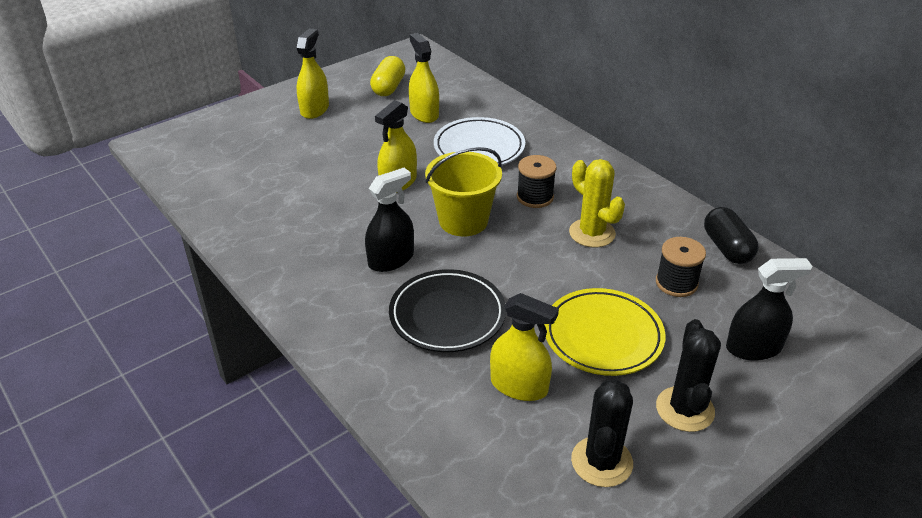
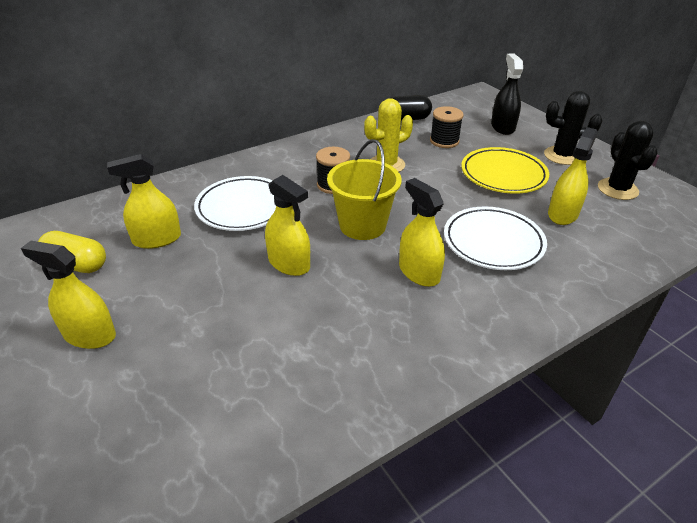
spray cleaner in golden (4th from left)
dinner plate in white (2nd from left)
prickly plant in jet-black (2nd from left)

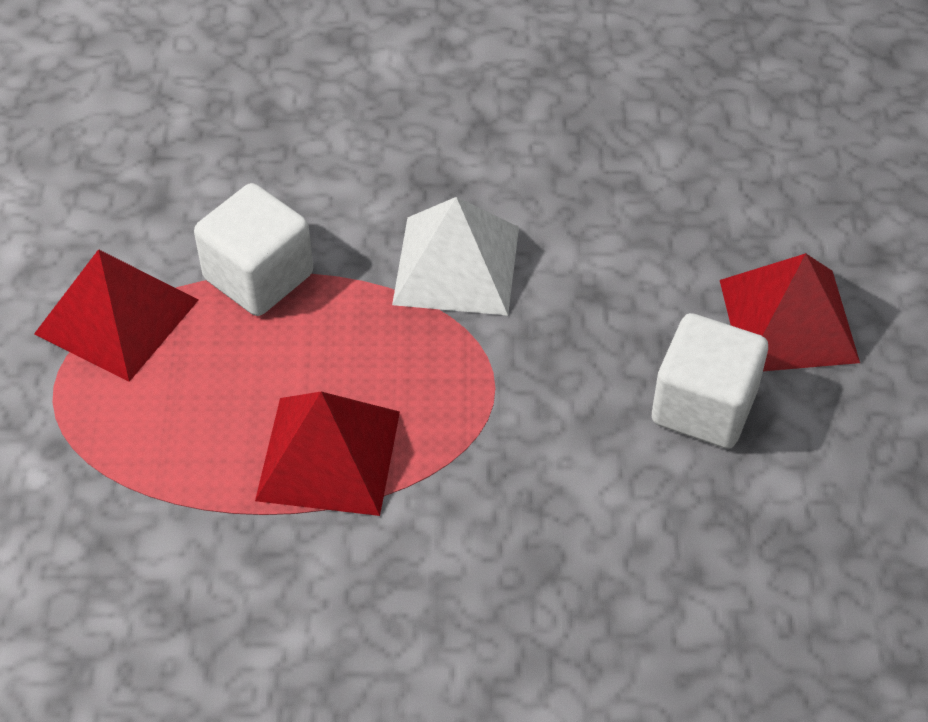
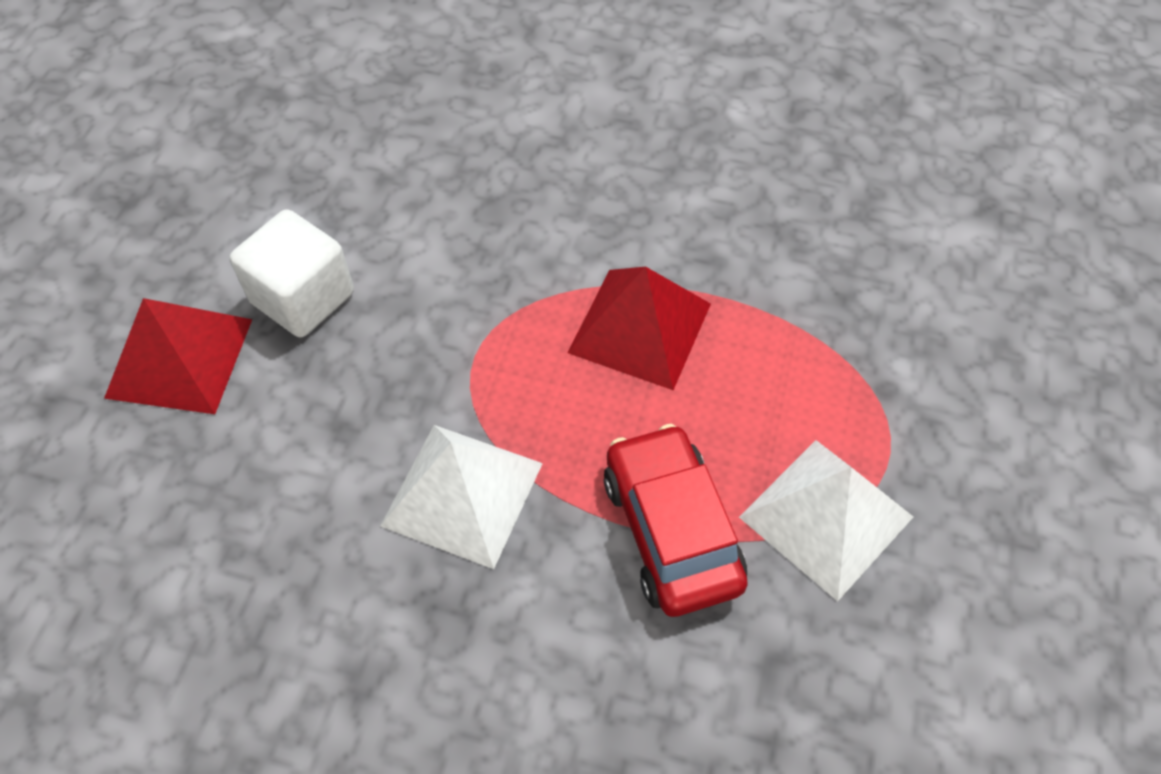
car in scarlet
solid pyramid in white (2nd from left)

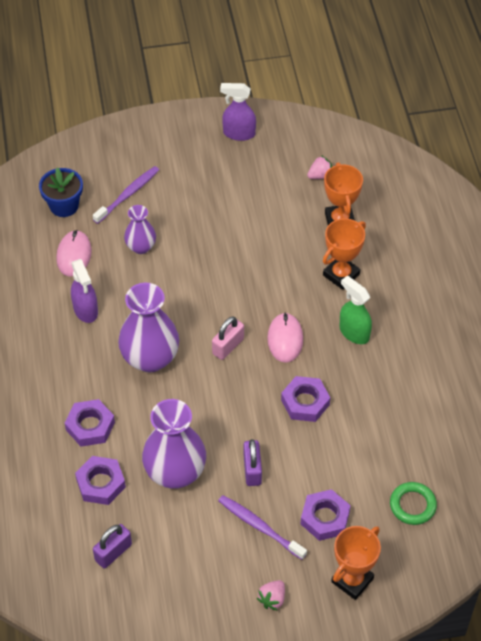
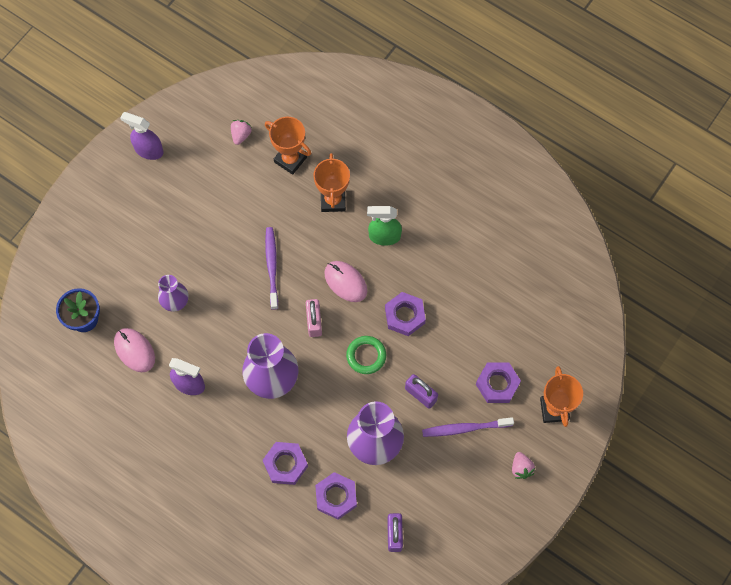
toothbrush in royal purple (1st from left)
ring in green
spray cleaner in royal purple (1st from left)

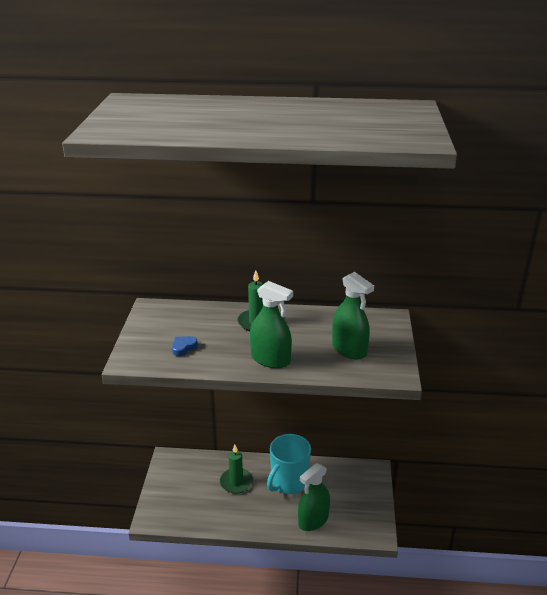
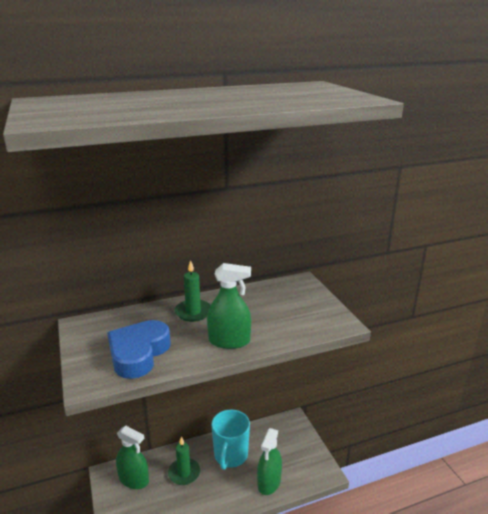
spray cleaner in green (1st from left)
heart shape in cobalt

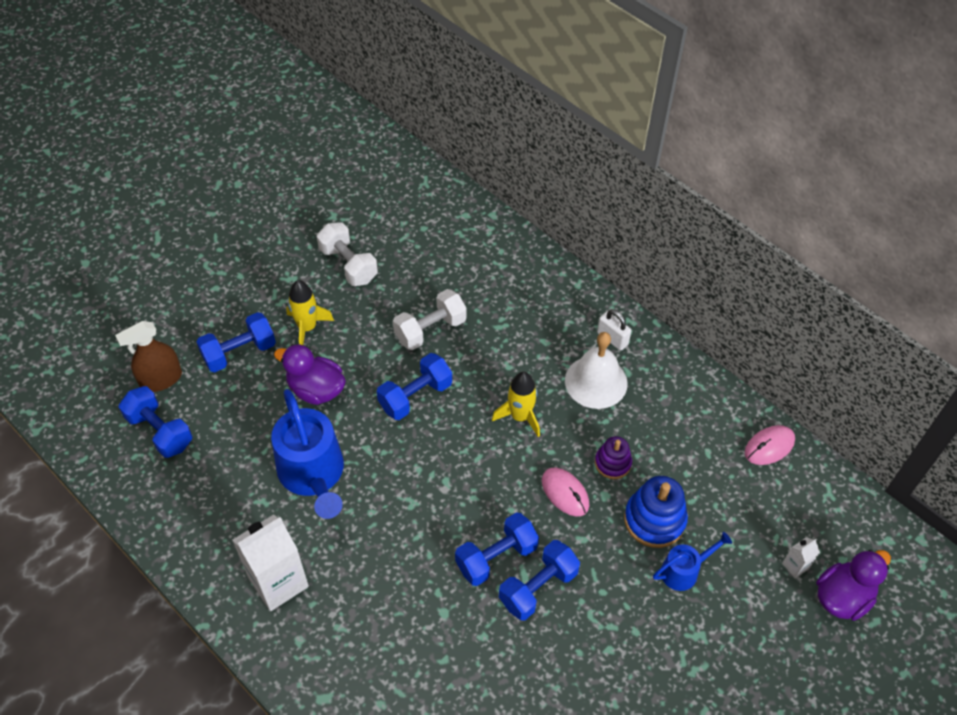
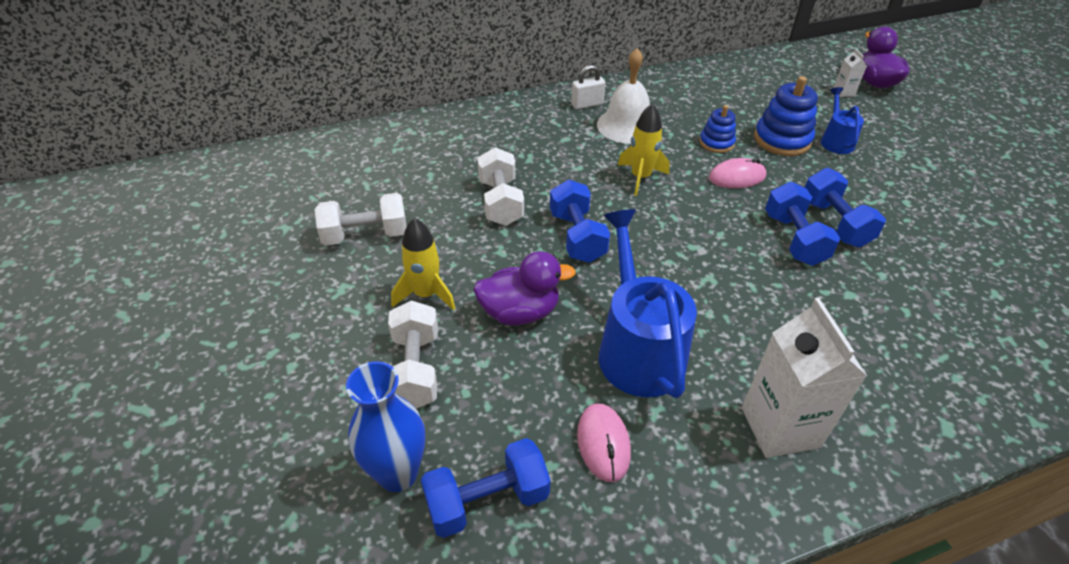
computer mouse in rosy (1st from left)
vase in cobalt
dumbbell in white (2nd from left)
ring stacker in cobalt (1st from left)
watering pot in cobalt (1st from left)
toy duck in royal purple (1st from left)

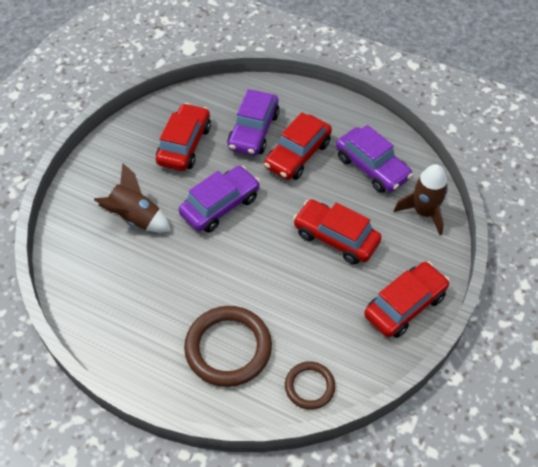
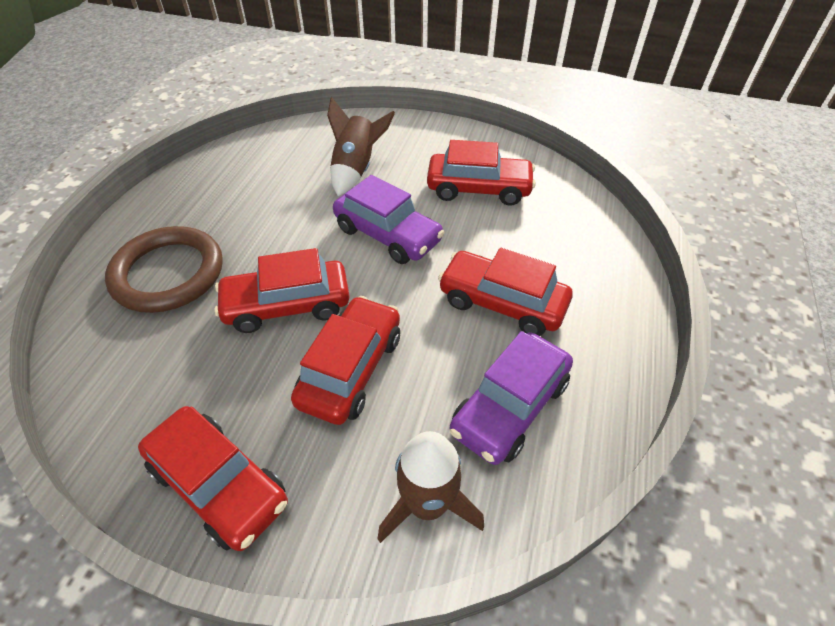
car in royal purple (2nd from left in the first image)
ring in russet (2nd from left in the first image)
car in scarlet (2nd from left)

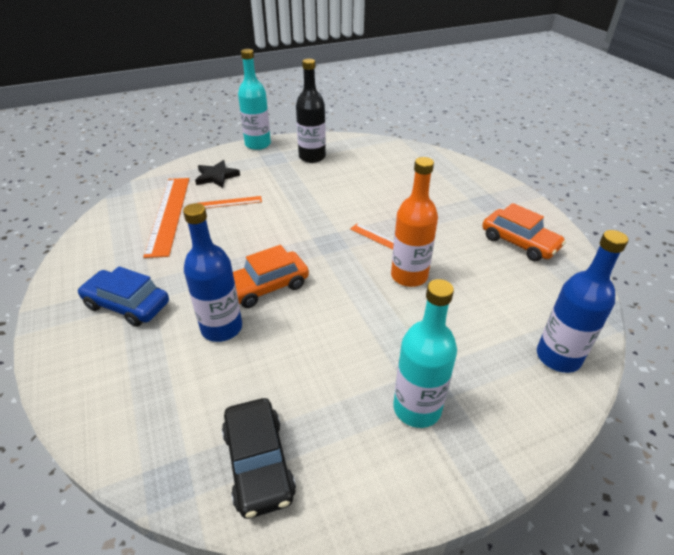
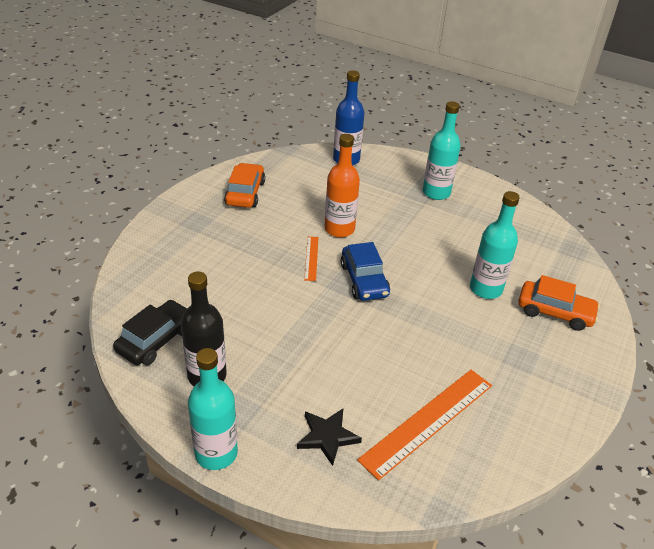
straightedge in orange-coloured (2nd from left in the first image)
car in cobalt
car in jet-black
car in orange-coloured (2nd from left)
drink bottle in aqua (3rd from left)

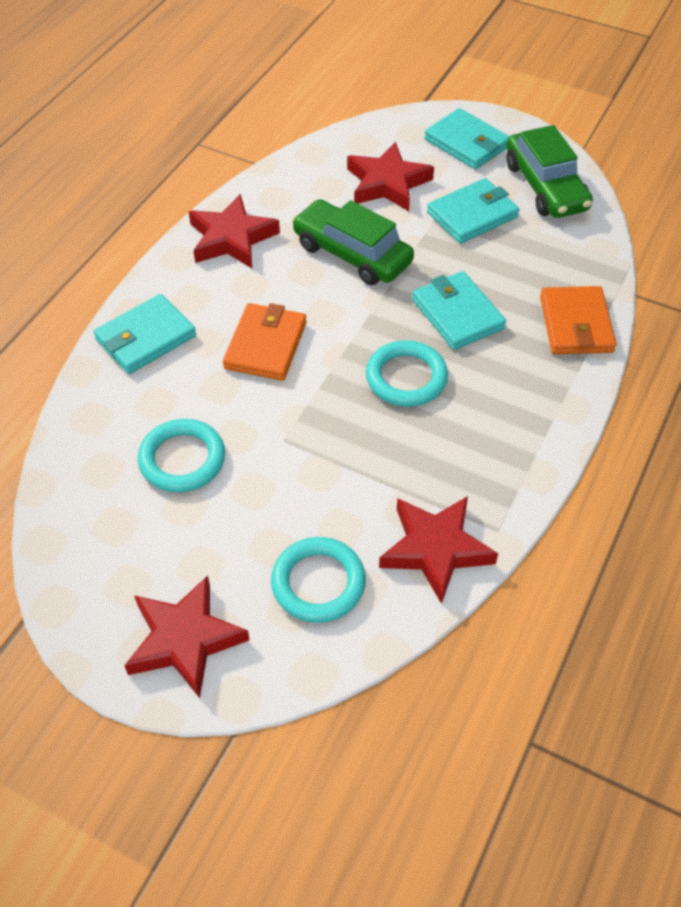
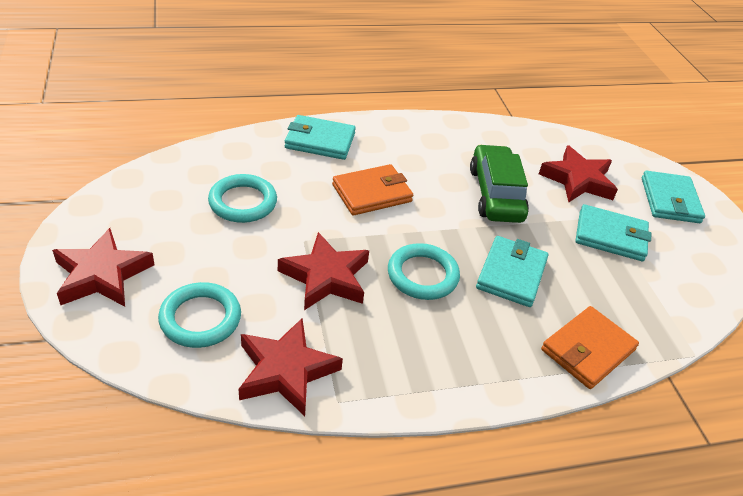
car in green (2nd from left in the first image)
star shape in scarlet (3rd from left)

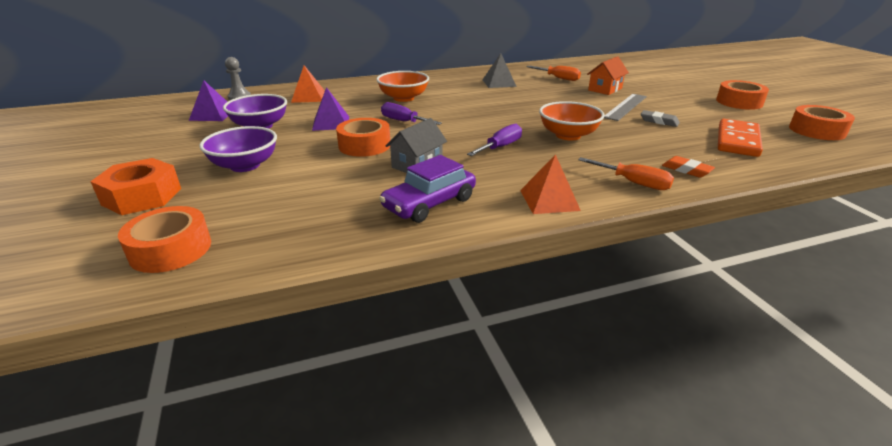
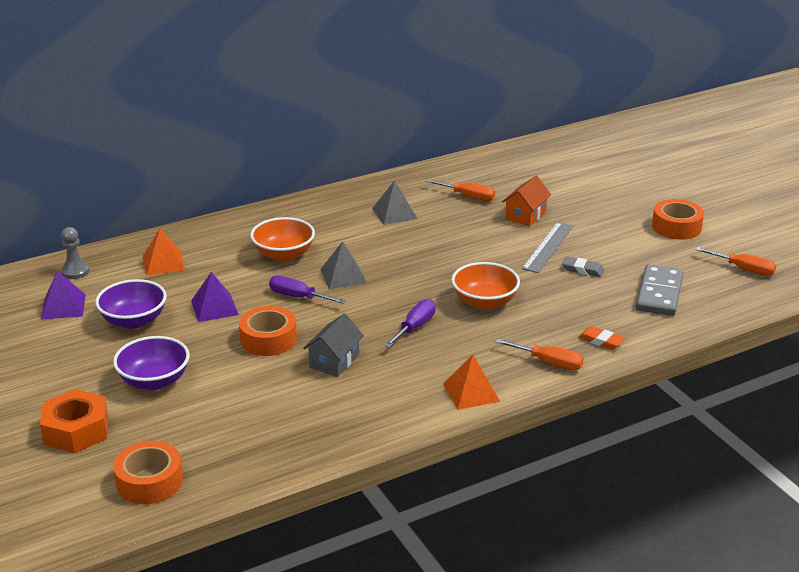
car in royal purple
solid pyramid in gray (1st from left)
flat screwdriver in orange-coloured (3rd from left)
domino in gray

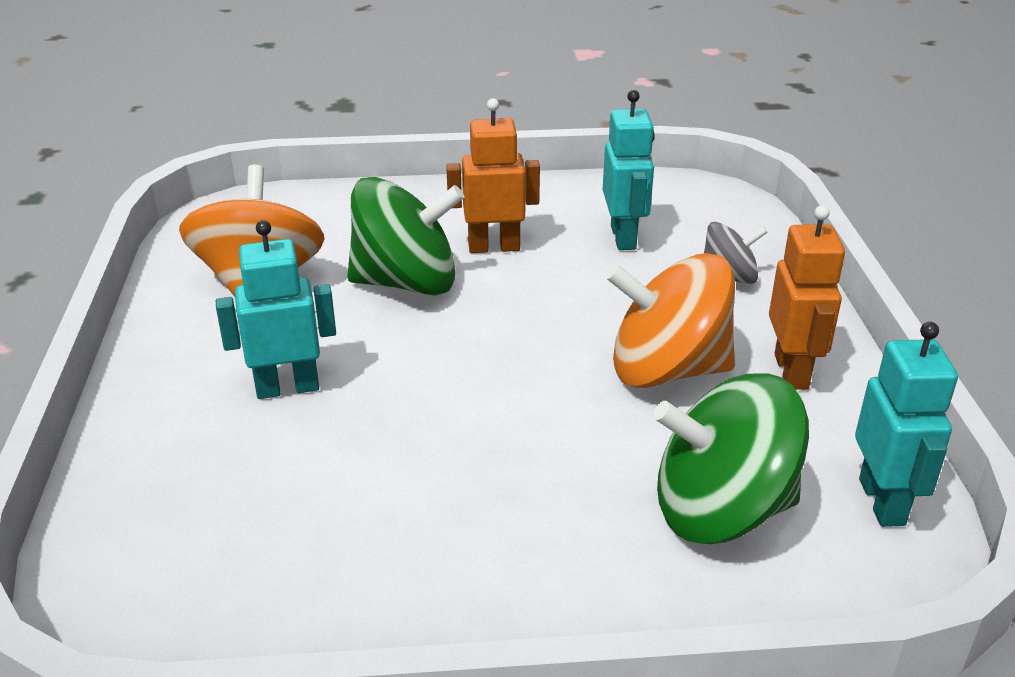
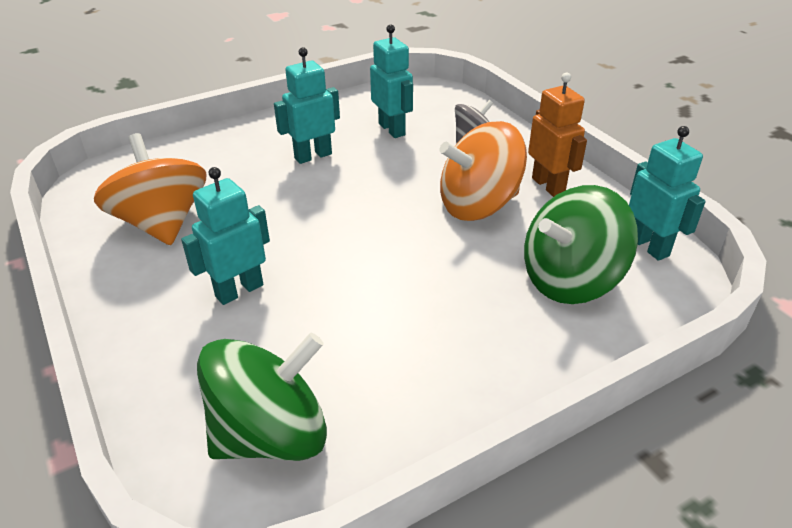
toy top in green (1st from left)
robot figure in aqua (2nd from left)

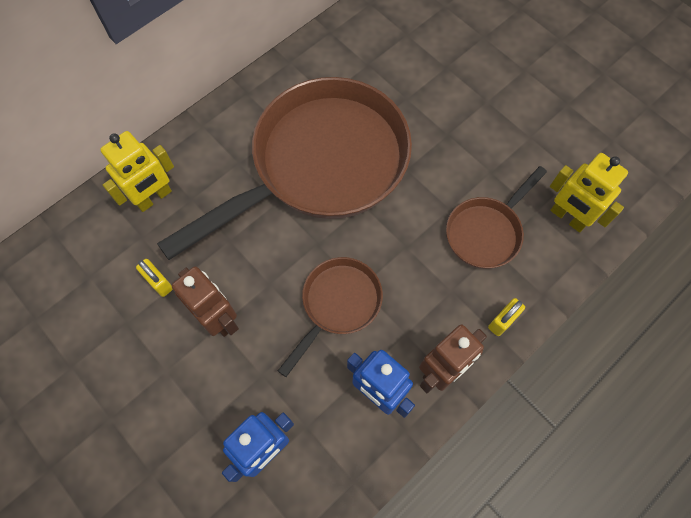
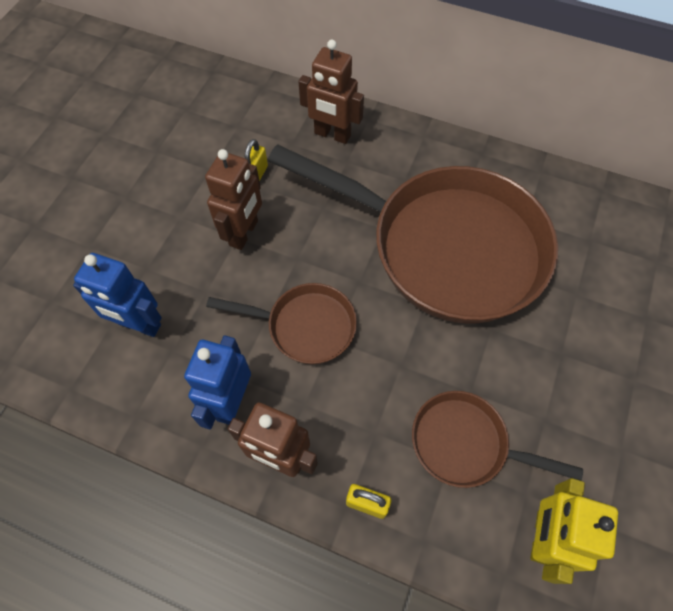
robot figure in russet (3rd from left)

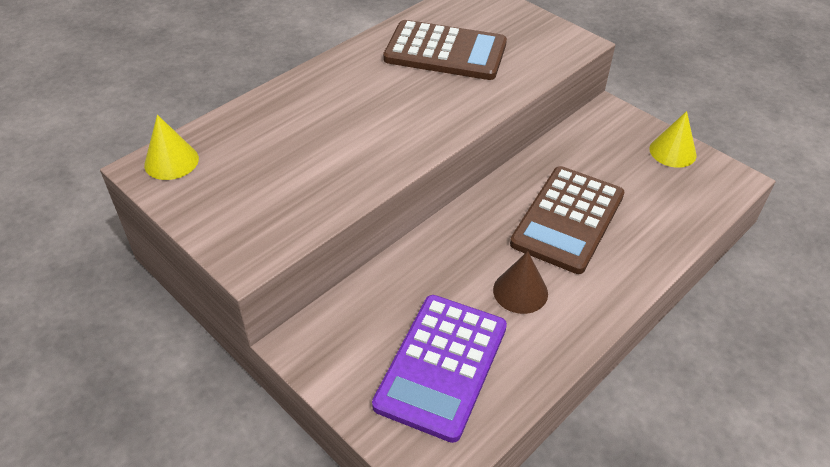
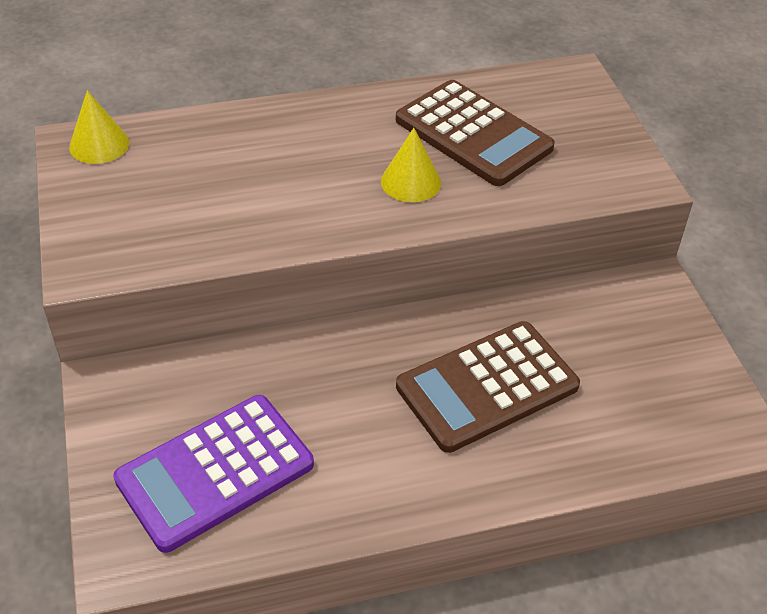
solid cone in russet
solid cone in golden (2nd from left)

